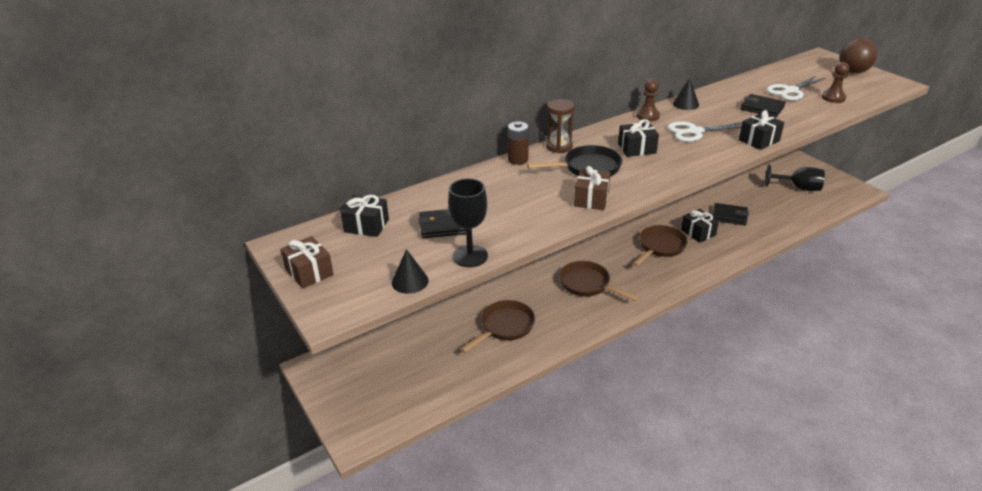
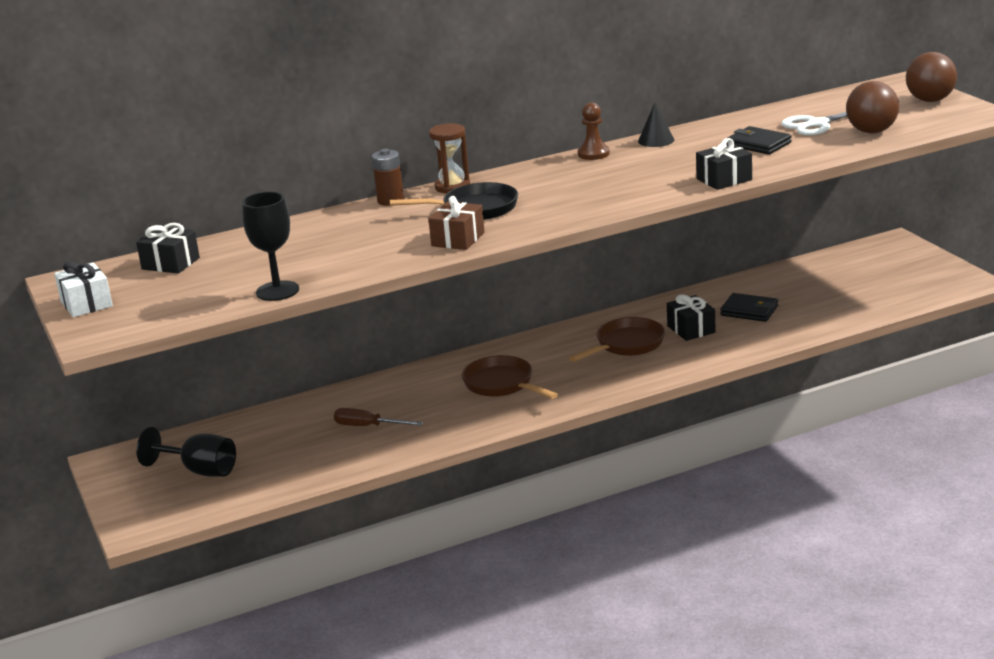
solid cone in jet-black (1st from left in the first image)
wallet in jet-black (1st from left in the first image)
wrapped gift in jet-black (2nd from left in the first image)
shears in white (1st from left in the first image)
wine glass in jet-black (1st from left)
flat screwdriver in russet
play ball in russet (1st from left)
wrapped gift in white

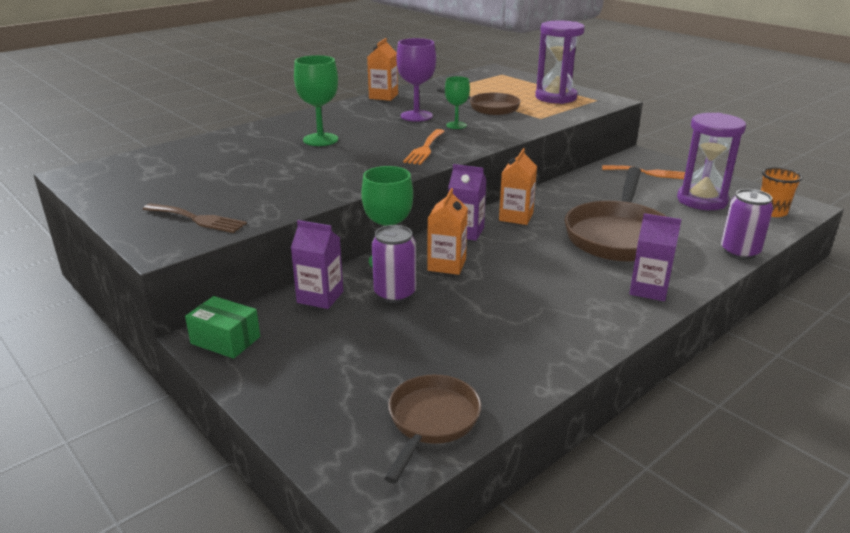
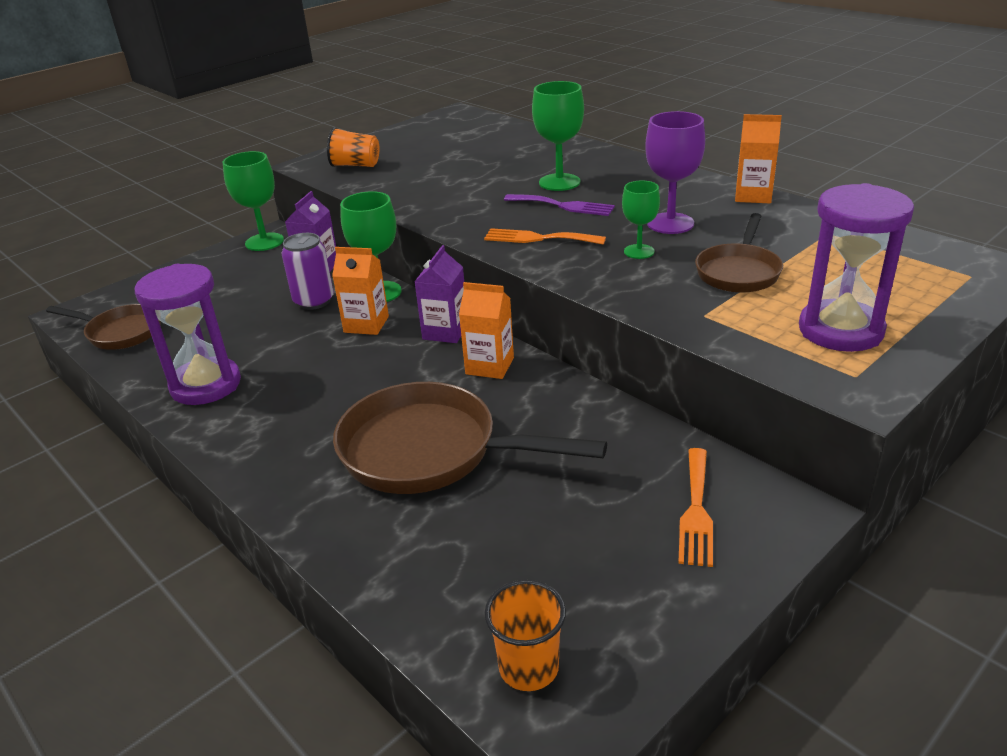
milk carton in royal purple (3rd from left in the first image)
can in royal purple (2nd from left in the first image)
dinner fork in royal purple
sand timer in royal purple (1st from left)
cup in orange-coloured (1st from left)
wine glass in green (1st from left)

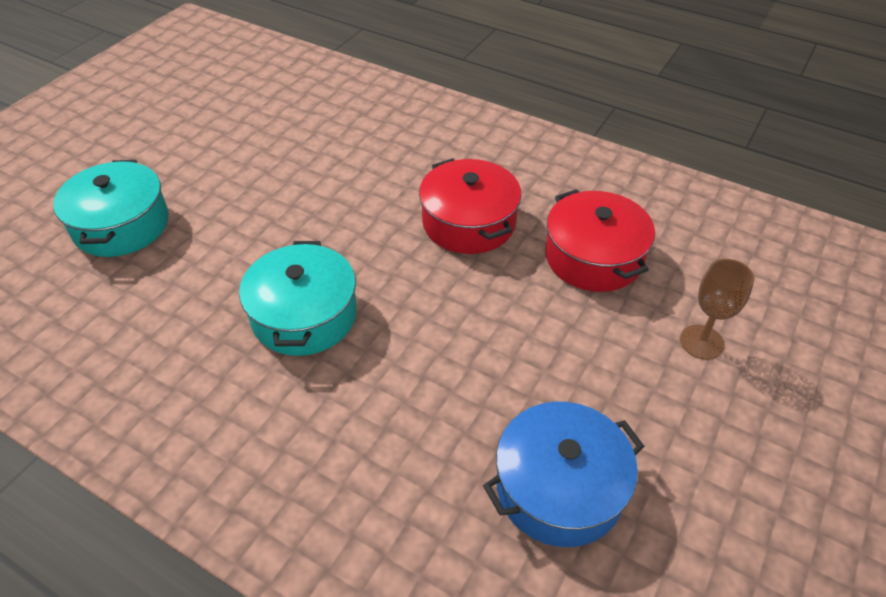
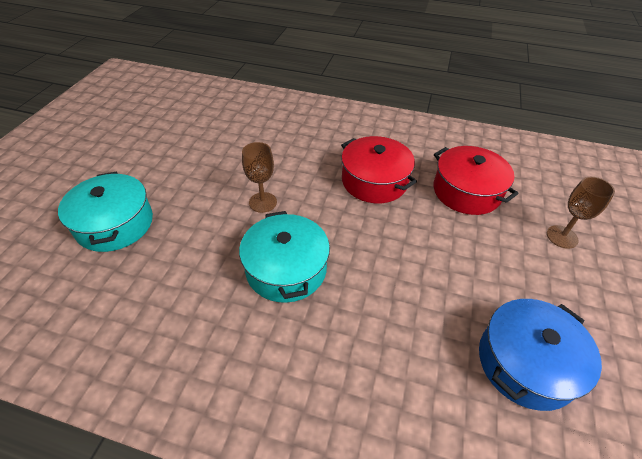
wine glass in russet (1st from left)

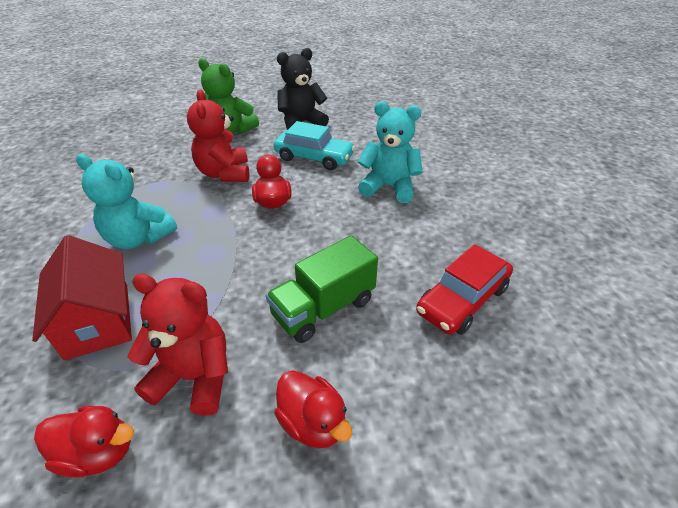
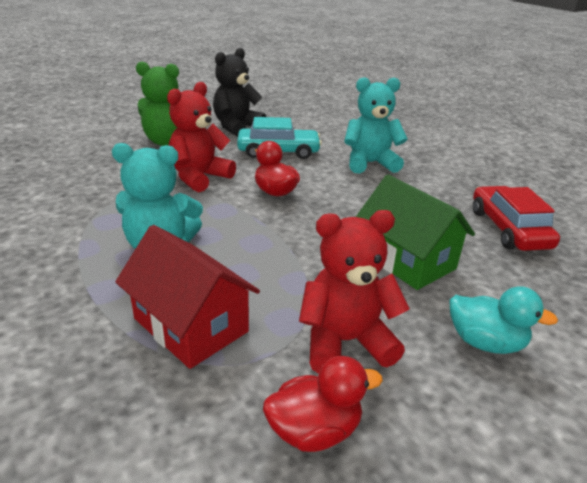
house in green
toy duck in aqua
teddy in scarlet (1st from left)
car in scarlet

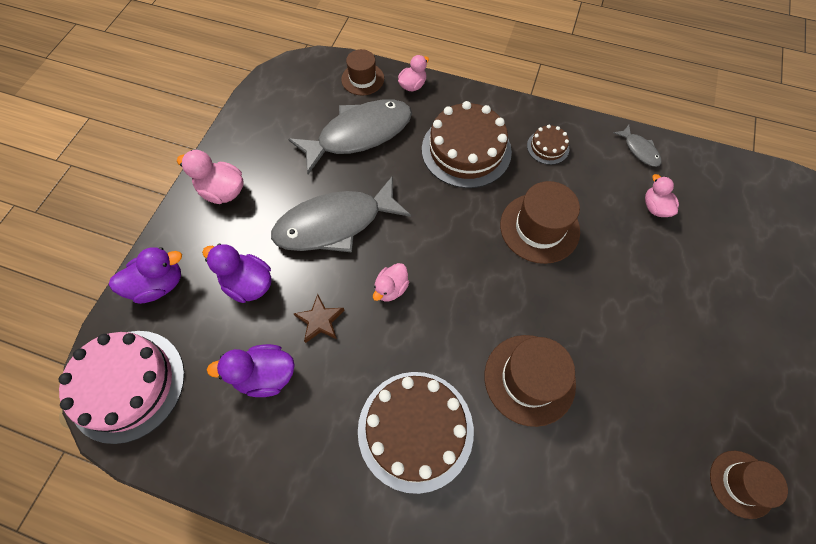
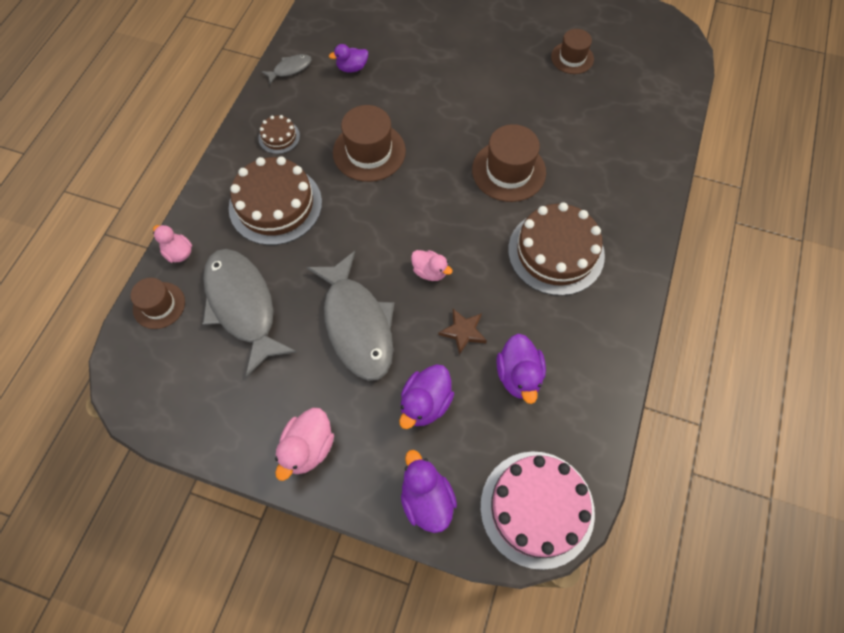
toy duck in royal purple (1st from left)

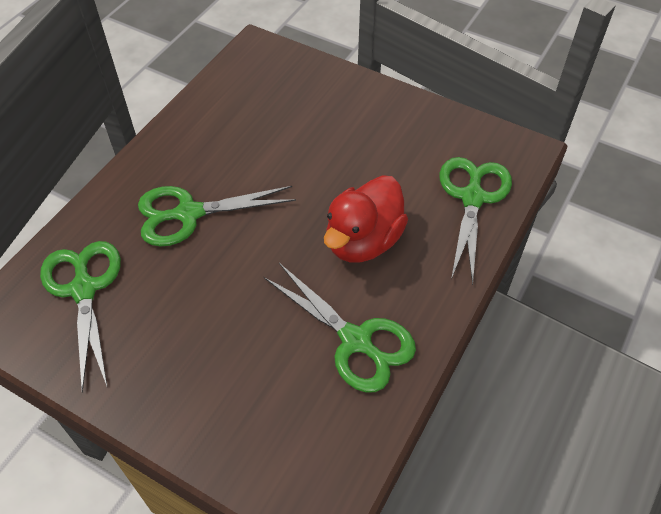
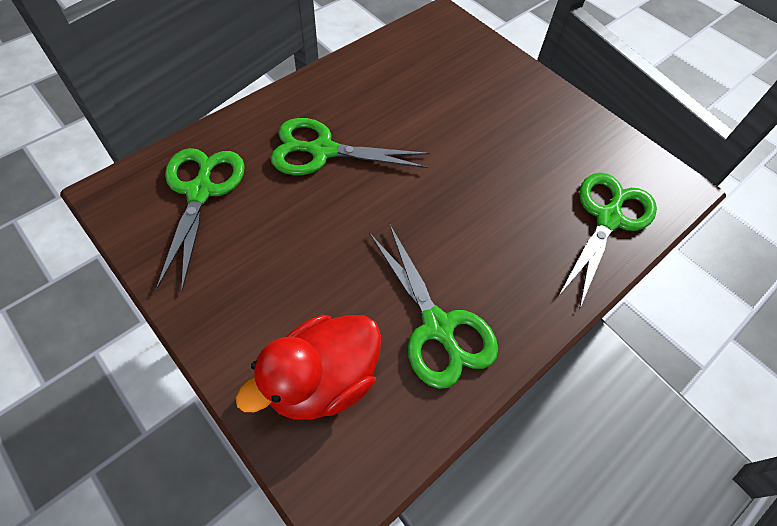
toy duck in scarlet

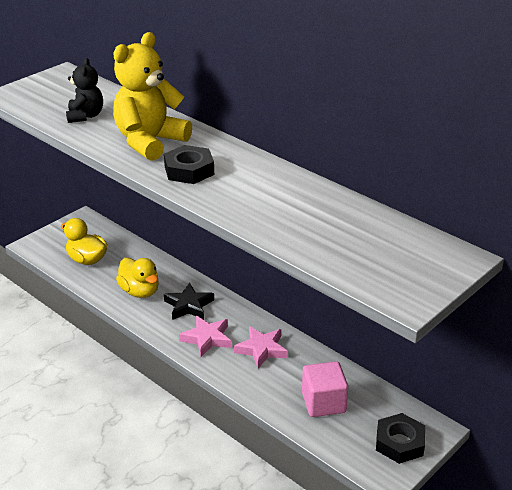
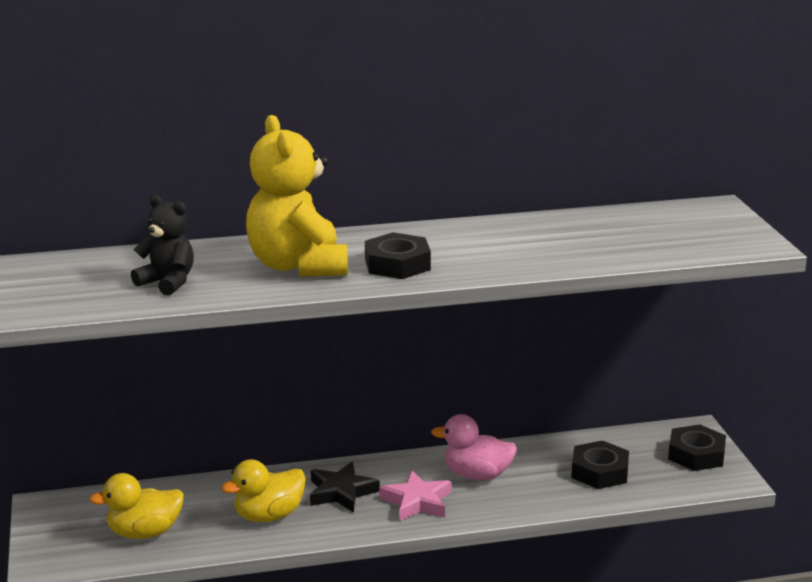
toy duck in rosy
nut in jet-black (2nd from left)
toy duck in golden (2nd from left)

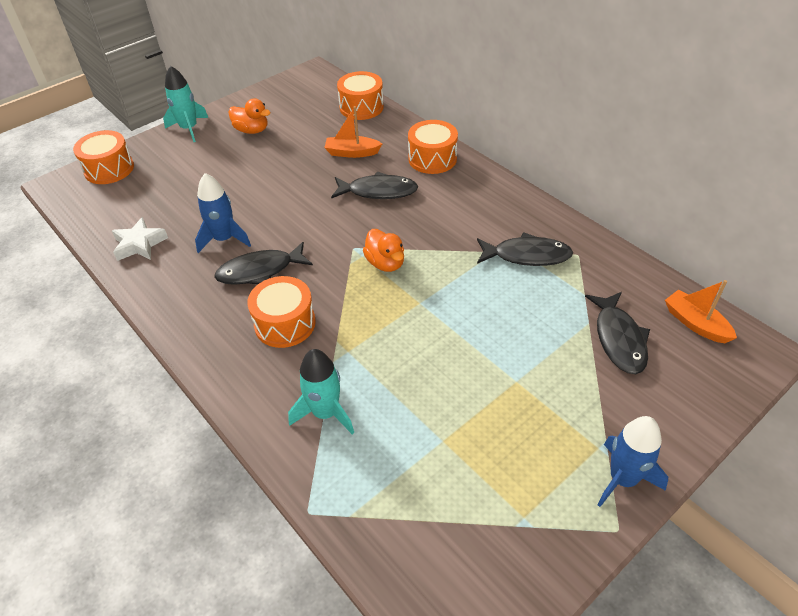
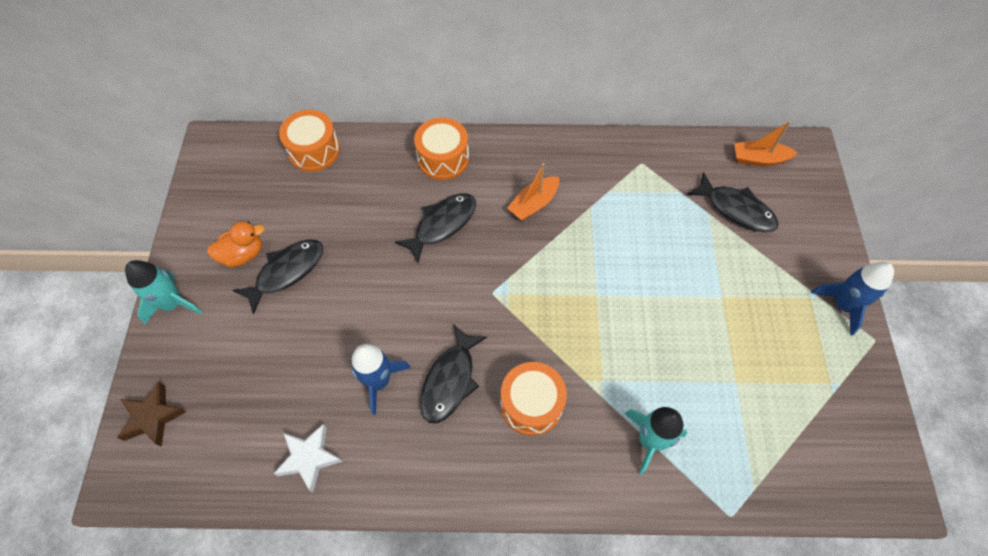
toy duck in orange-coloured (2nd from left in the first image)
toy boat in orange-coloured (1st from left)
fish in jet-black (1st from left)
star shape in russet

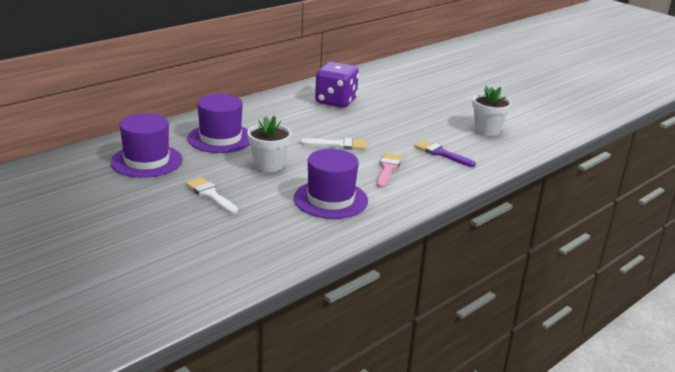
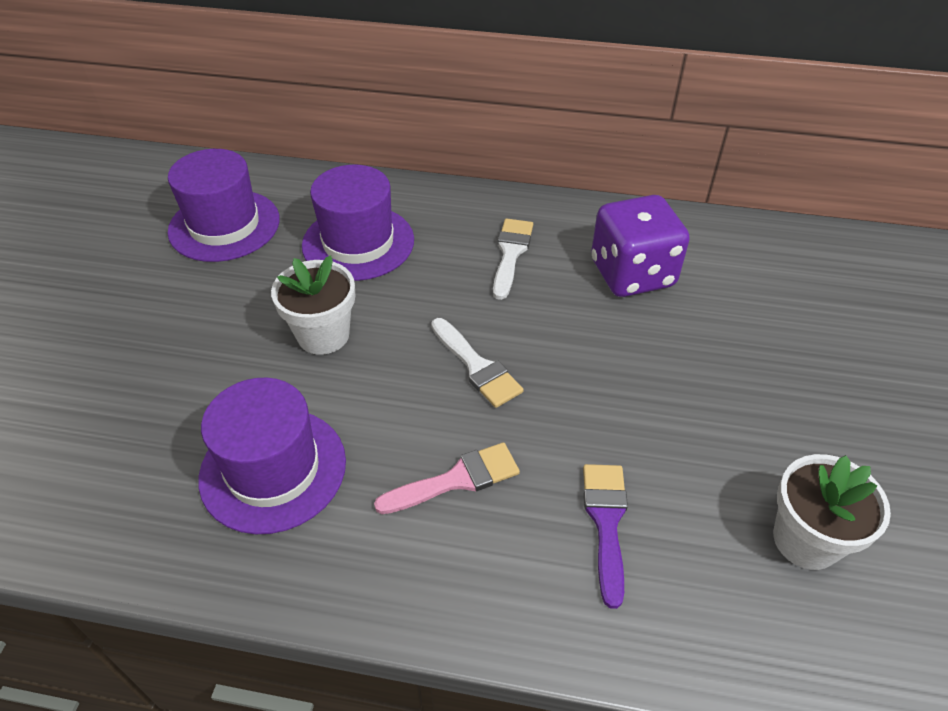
paintbrush in white (2nd from left)

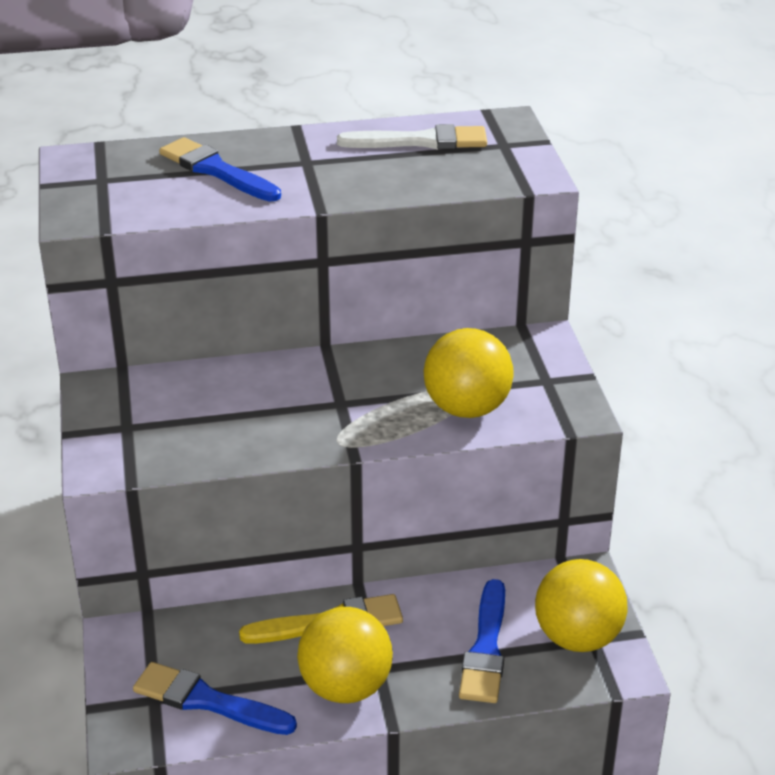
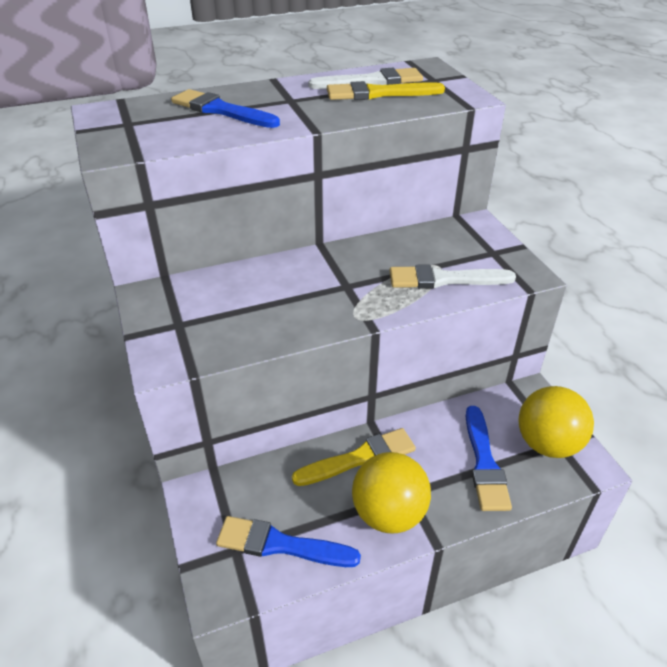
paintbrush in golden (2nd from left)
paintbrush in white (2nd from left)

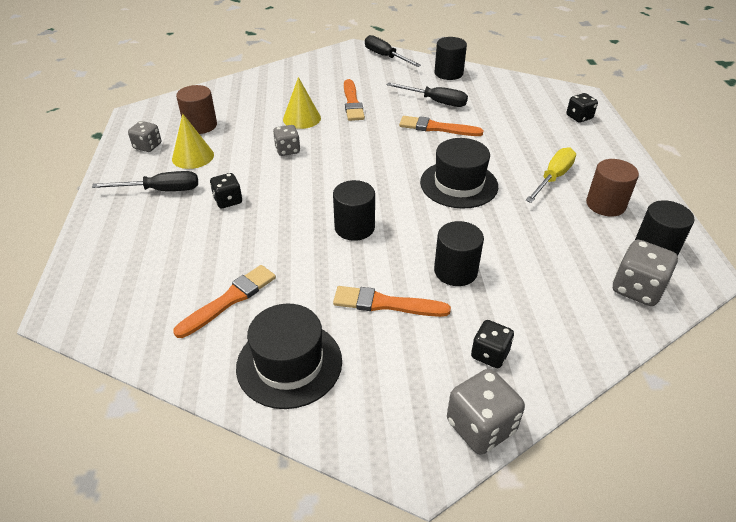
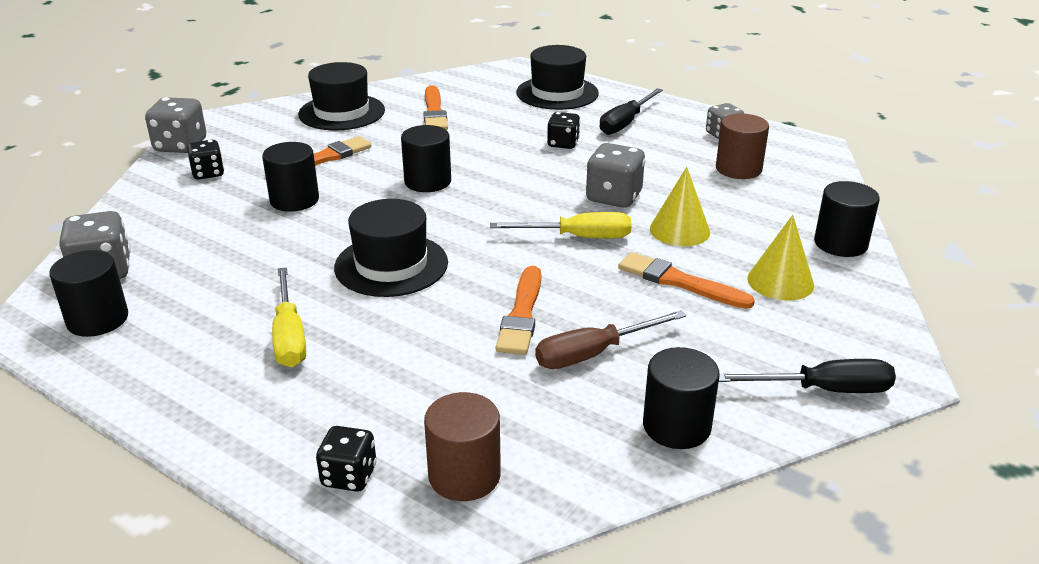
flat screwdriver in golden (2nd from left)
tall hat in jet-black (3rd from left)
cylinder shape in jet-black (5th from left)
solid cone in golden (2nd from left)
cylinder shape in russet (1st from left)
flat screwdriver in russet
paintbrush in orange-coloured (3rd from left)
game die in gray (3rd from left)

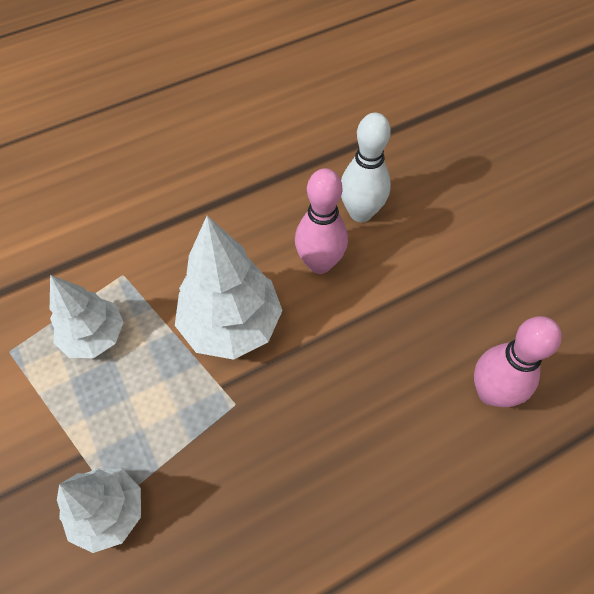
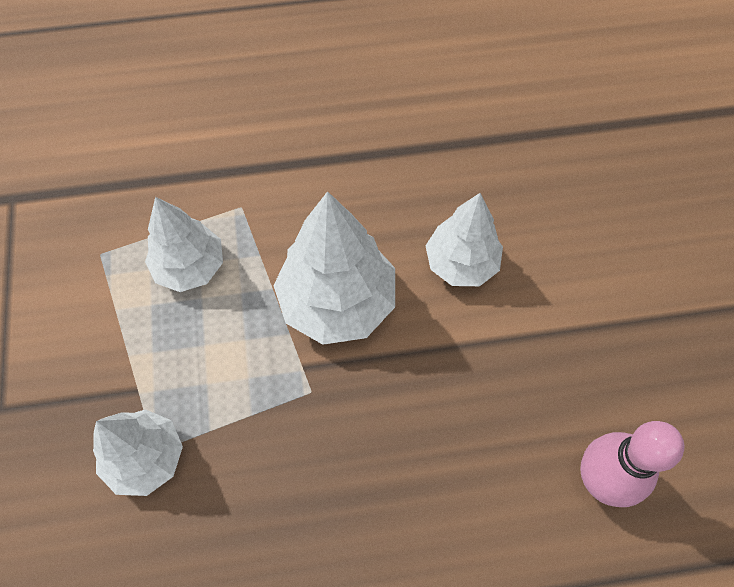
skittle in white
fir tree in white (4th from left)

